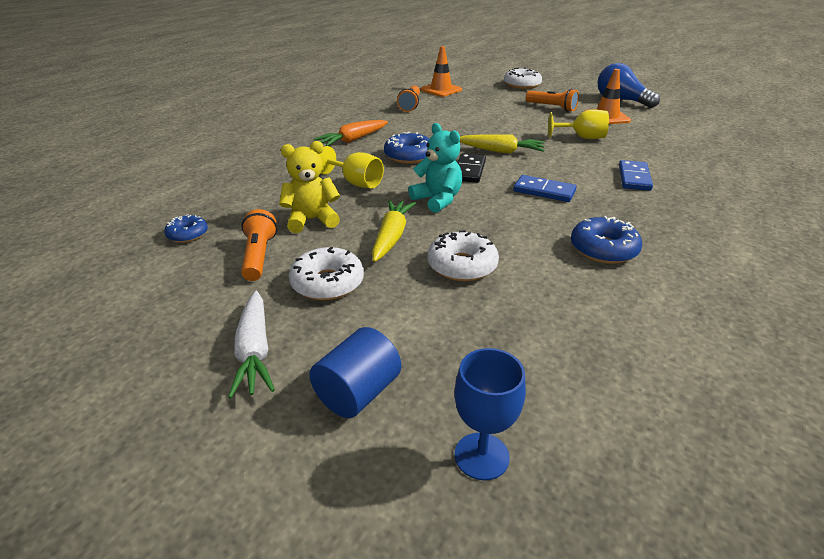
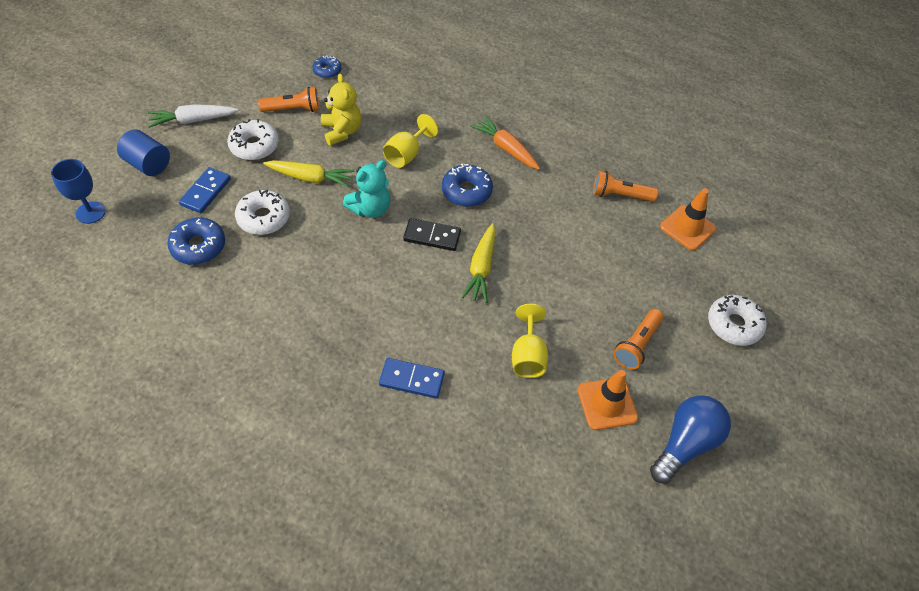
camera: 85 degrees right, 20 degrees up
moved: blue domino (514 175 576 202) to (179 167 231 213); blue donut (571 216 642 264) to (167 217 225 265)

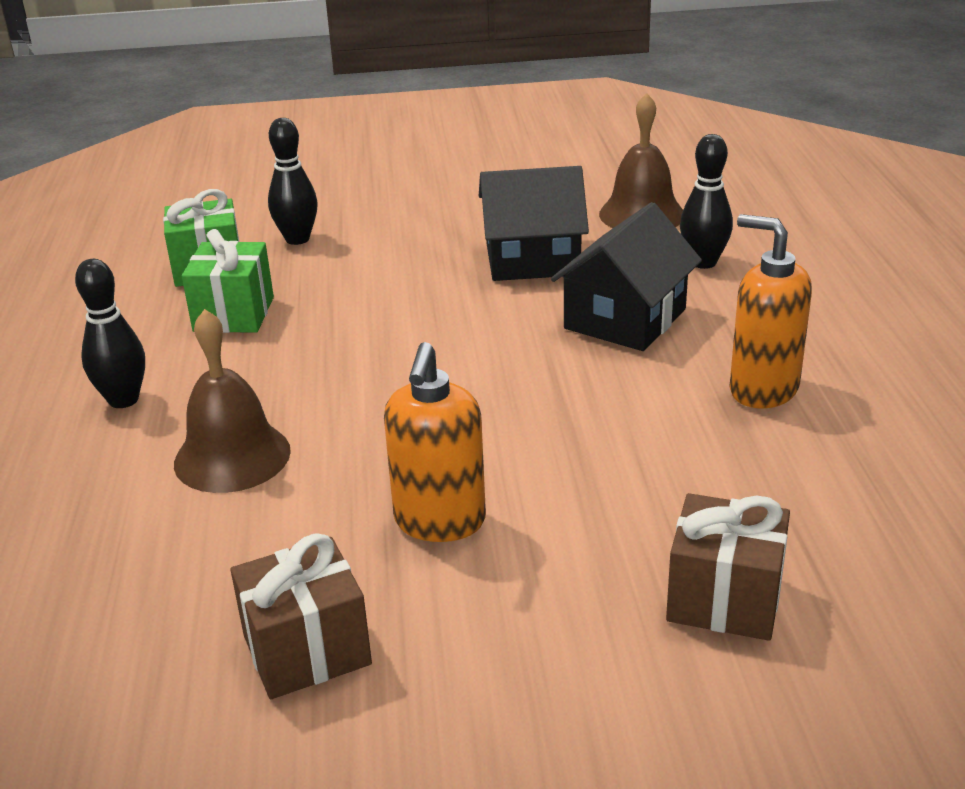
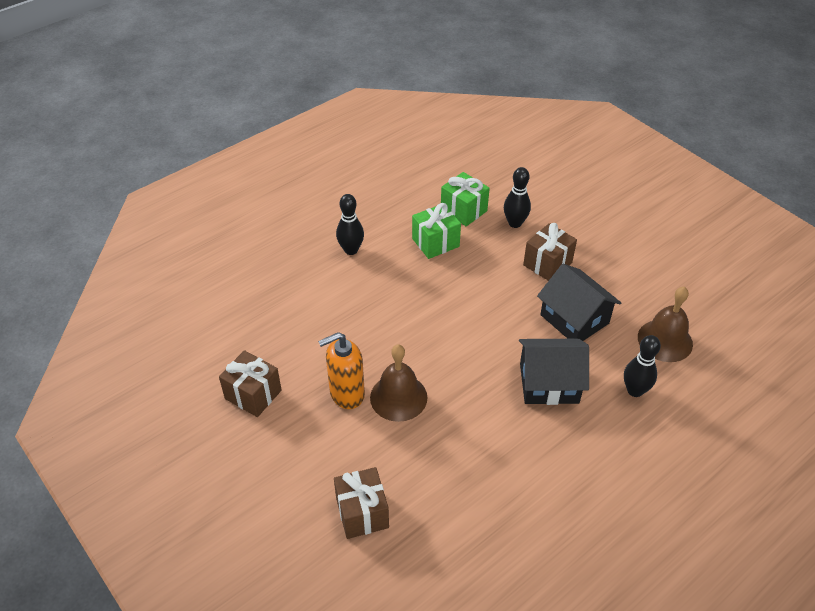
camera: 55 degrees right, 15 degrees up
removed: orange soap dispenser (729 214 812 408)
added: brown gift (523 223 577 281)
moved: brown bell (174 309 291 493) to (370 344 428 422)

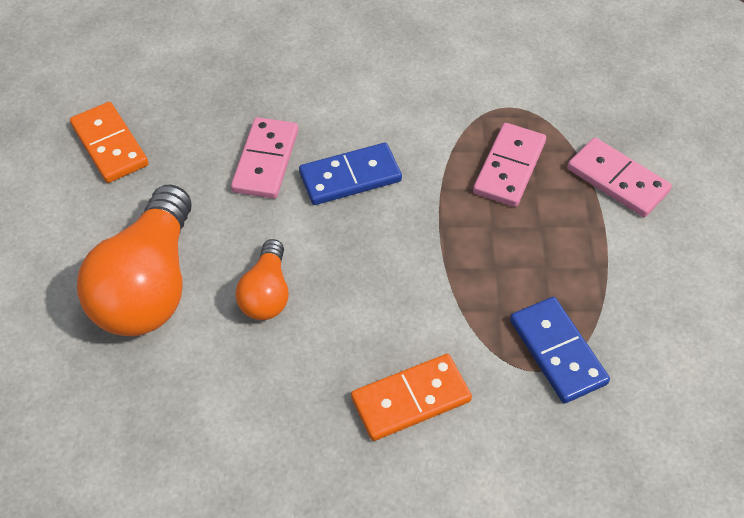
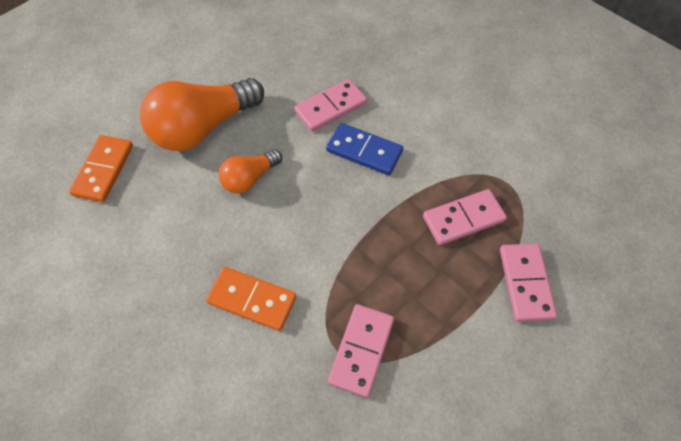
camera: 45 degrees right, 5 degrees up
moved: orange domino (70 102 149 183) to (69 135 133 202)
recoloured: blue domino (510 297 610 404) to pink domino (328 304 394 398)

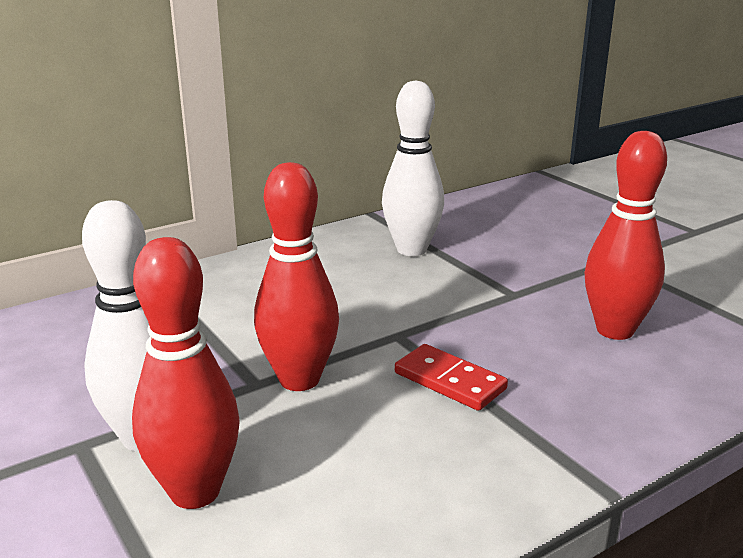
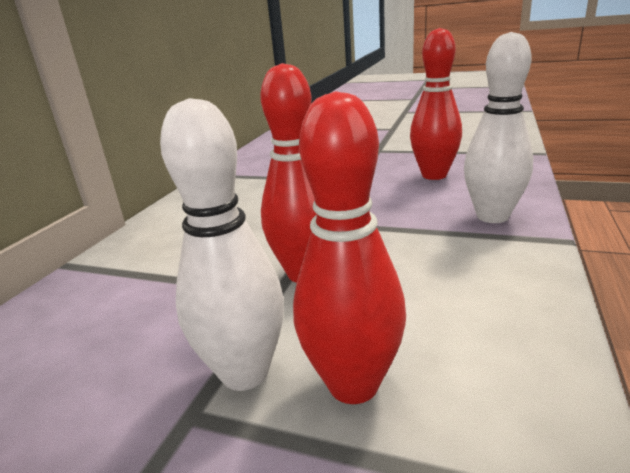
camera: 35 degrees left, 0 degrees up
removed: red domino (395 344 508 411)
moved: white bowling pin (382 81 444 256) to (464 32 533 223)

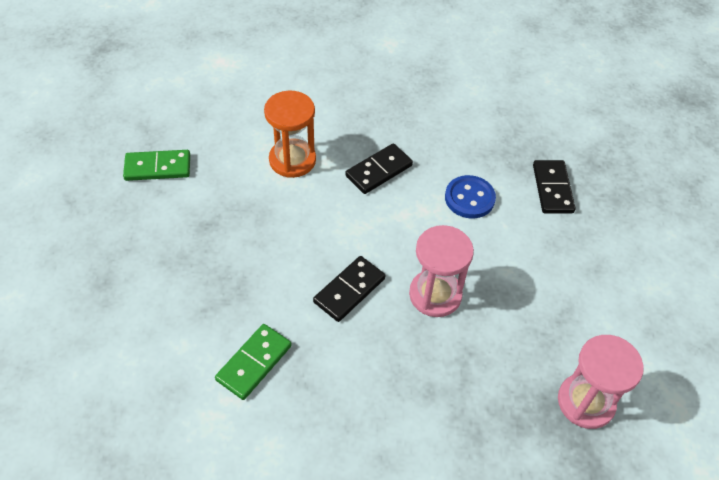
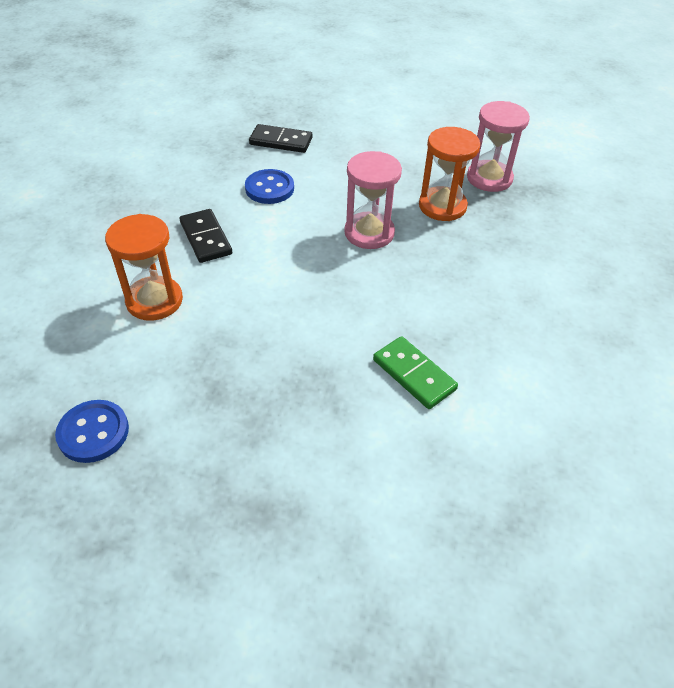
camera: 75 degrees left, 5 degrees down
removed: black domino (313 256 385 322)
added: orange hourglass (419 127 480 221)
replaced: green domino (123 150 190 181) to blue button (55 400 129 463)

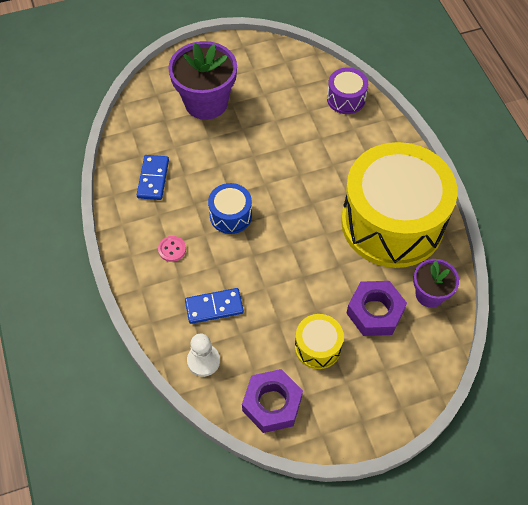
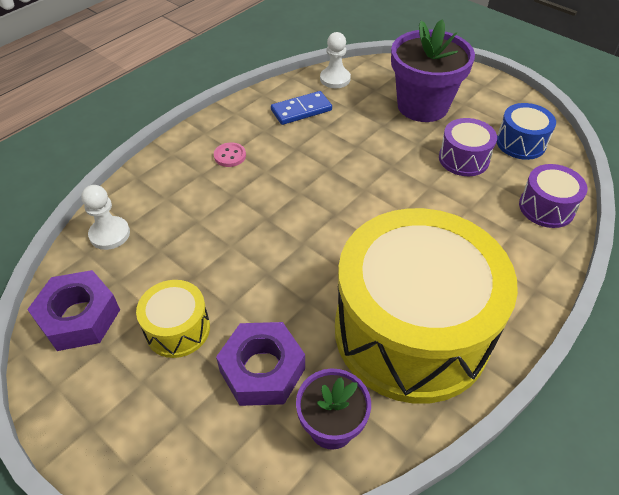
camera: 60 degrees right, 10 degrees down
removed: blue domino (185 288 244 324)
added: white pawn (320 32 351 88); purple drum (439 118 497 176)
moved: blue drum (208 183 252 234) to (497 103 556 160)

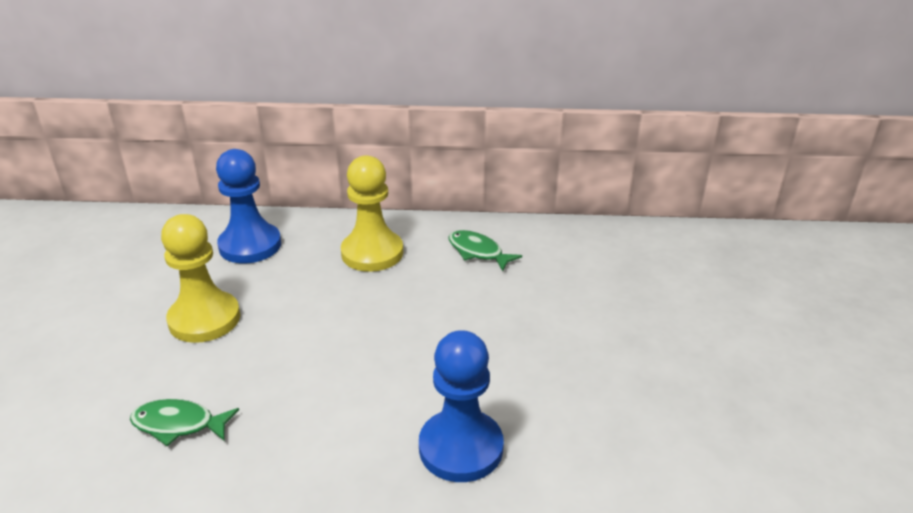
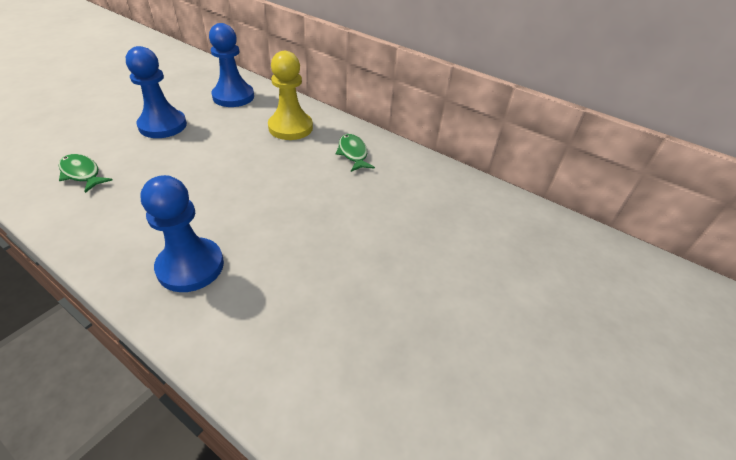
camera: 30 degrees right, 10 degrees up
recoloured: yellow pawn (161 214 240 343) to blue pawn (126 46 187 138)

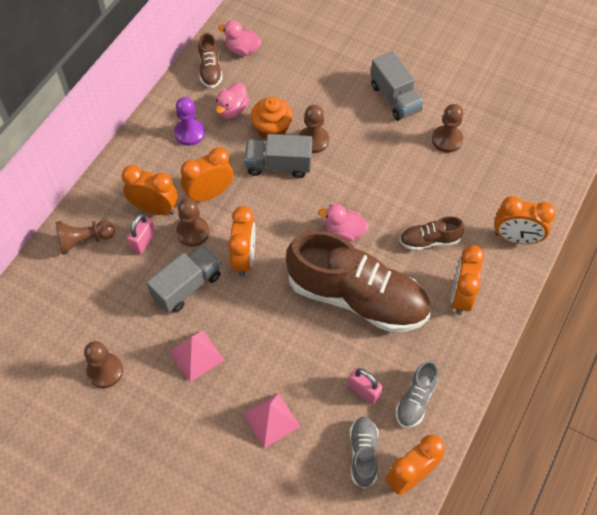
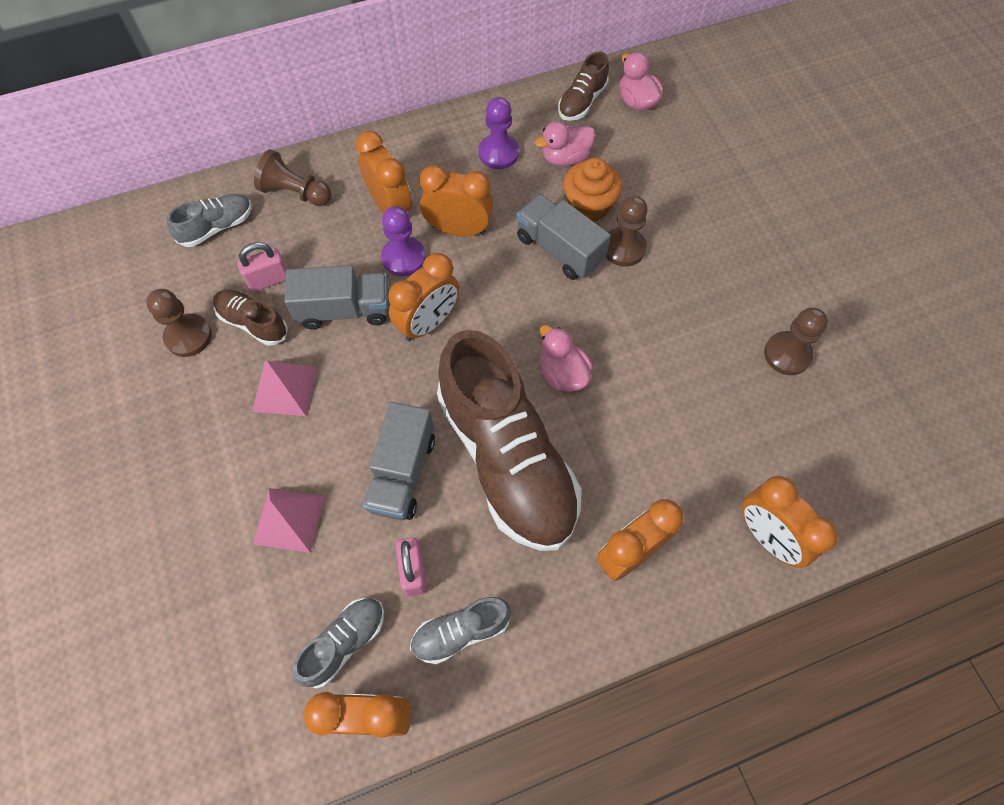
camera: 40 degrees right, 5 degrees up
added: grey shoe (167 194 252 247)
moved: grey truck (371 51 424 121) to (363 402 435 521); pink padlock (127 214 156 254) to (237 242 287 292); brown shoe (399 216 464 251) to (213 290 288 346)
recoloured: brown pawn (176 198 209 247) to purple pawn (381 206 425 276)

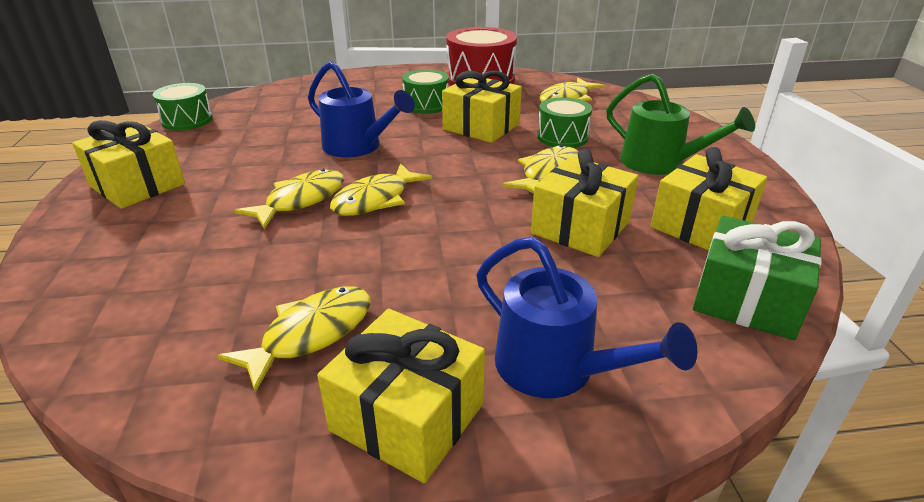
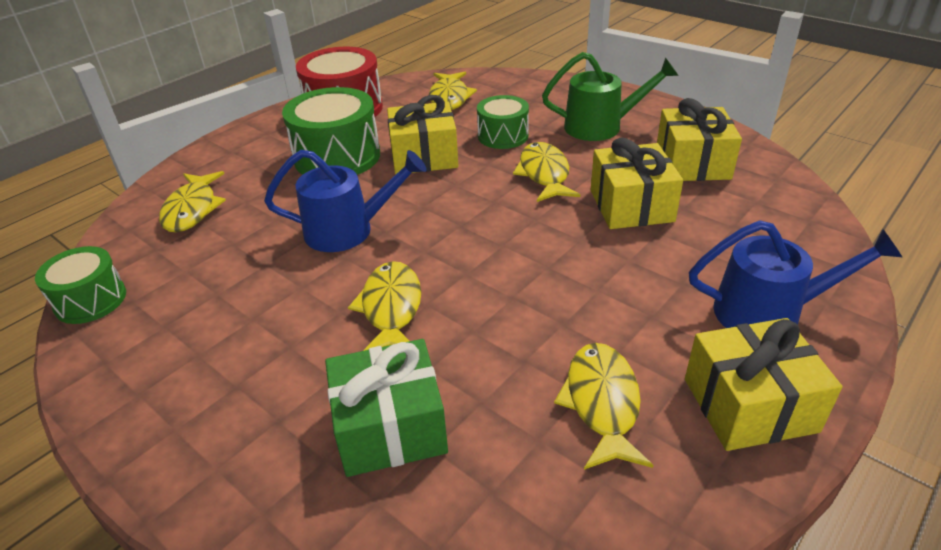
camera: 40 degrees left, 5 degrees up
removed: yellow gift (72 120 185 209)
moved: yellow fish (330 163 432 216) to (159 171 226 233); green gift (693 216 822 340) to (325 339 448 477)
resized: green drum (402 69 449 114) = (282 87 380 175) x1.65

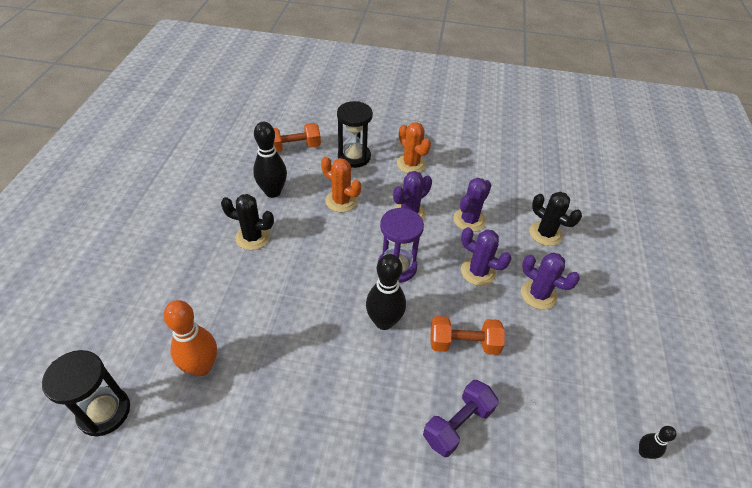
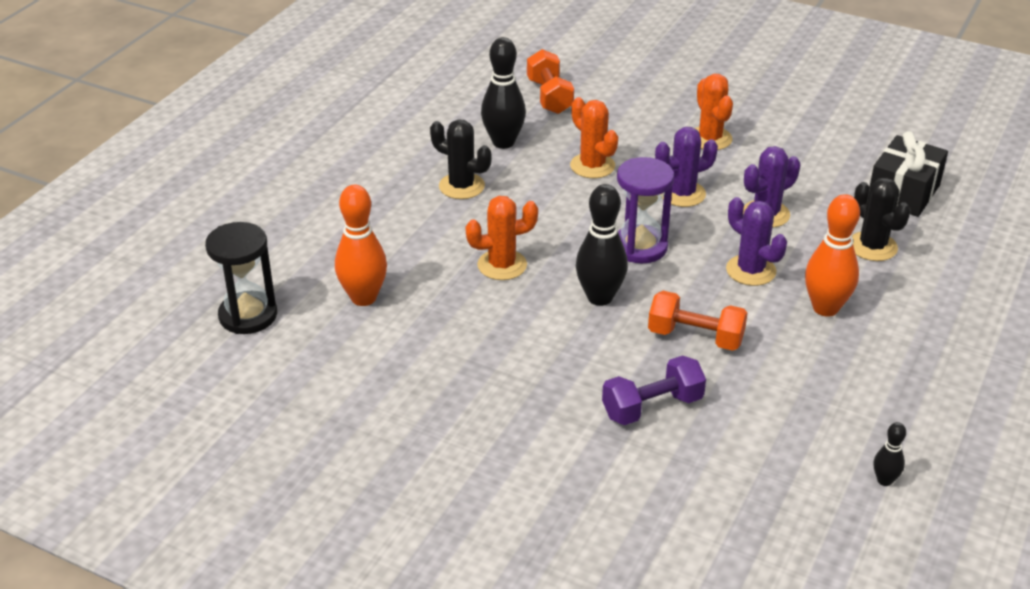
camera: 20 degrees right, 10 degrees down
removed: black hourglass (337 101 373 168)
added: black gift (870 131 948 217); orange cactus (466 196 538 280)
replaced: purple cactus (521 253 580 310) to orange bowling pin (805 194 860 317)
turned: orange dumbbell (273 123 321 152) = (527 49 574 114) 75 degrees clockwise

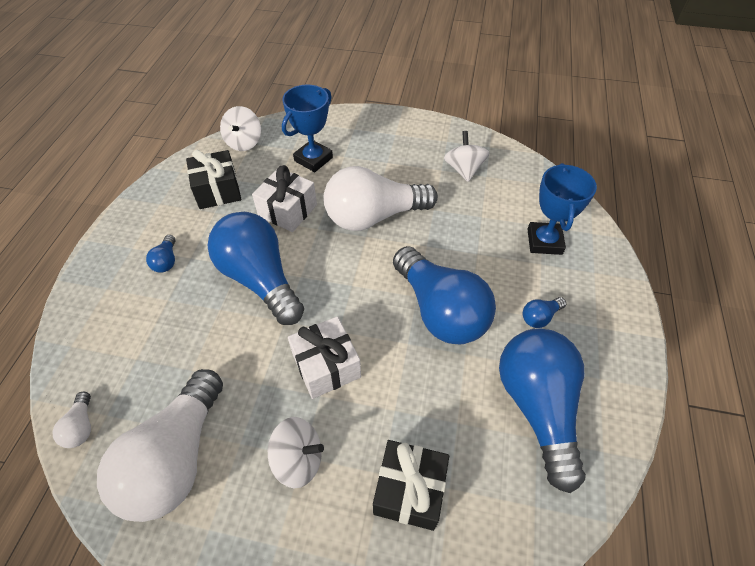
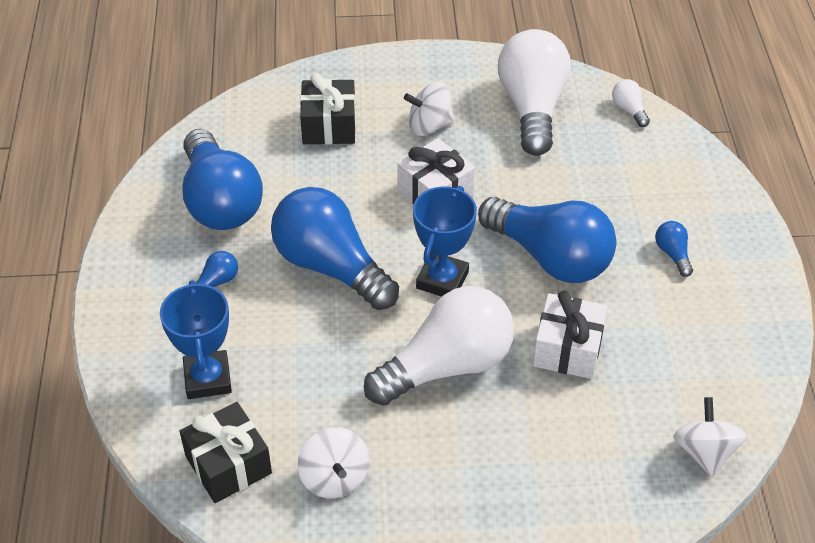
camera: 165 degrees right, 5 degrees down
moved: blue trophy (282 85 333 172) to (413 186 477 297); black gift (186 150 241 209) to (179 402 272 503)

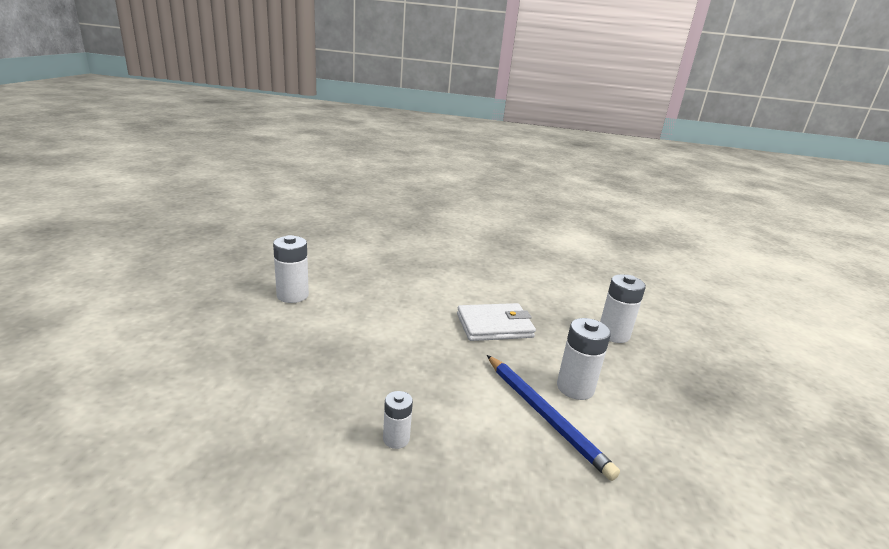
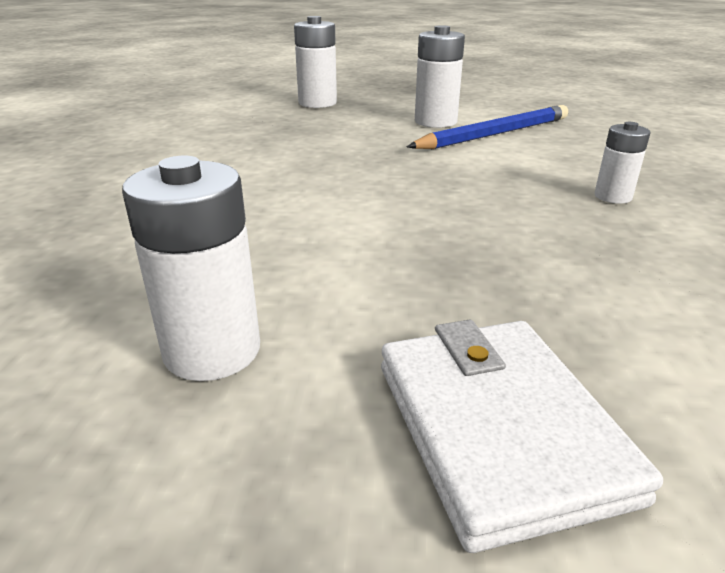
camera: 90 degrees left, 5 degrees up
moved: white wallet (457 303 536 341) to (381 320 663 553)

